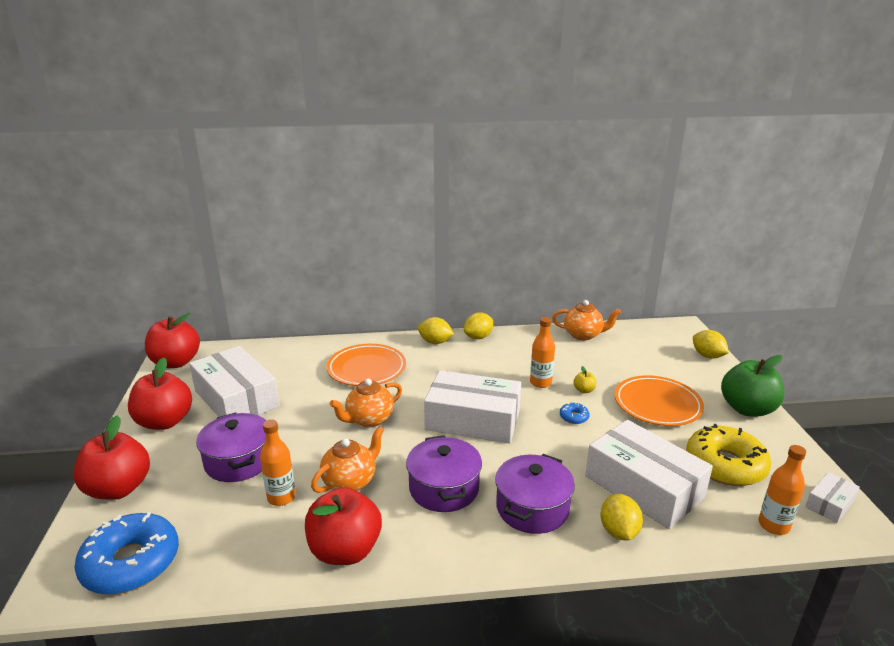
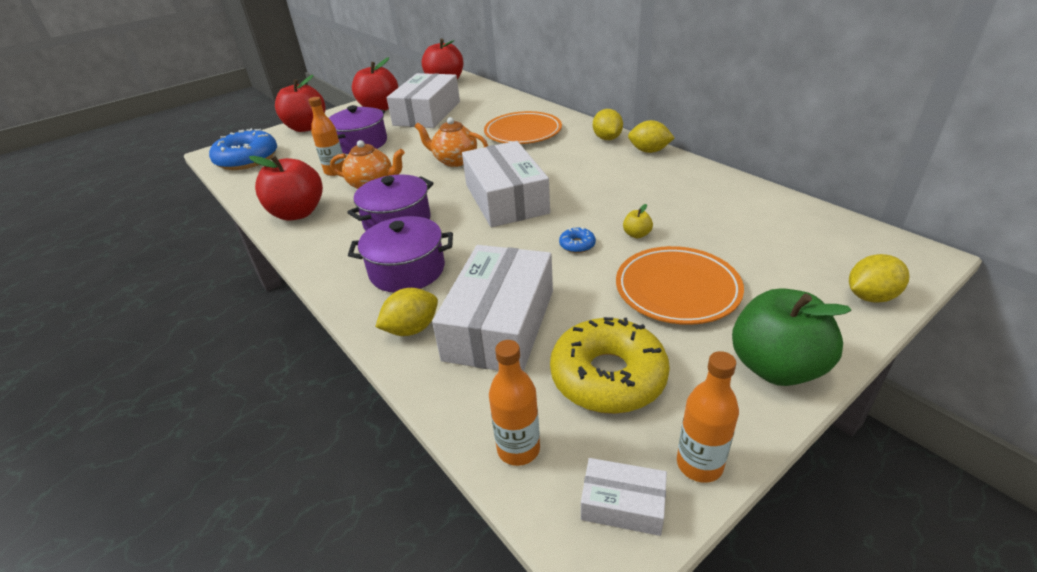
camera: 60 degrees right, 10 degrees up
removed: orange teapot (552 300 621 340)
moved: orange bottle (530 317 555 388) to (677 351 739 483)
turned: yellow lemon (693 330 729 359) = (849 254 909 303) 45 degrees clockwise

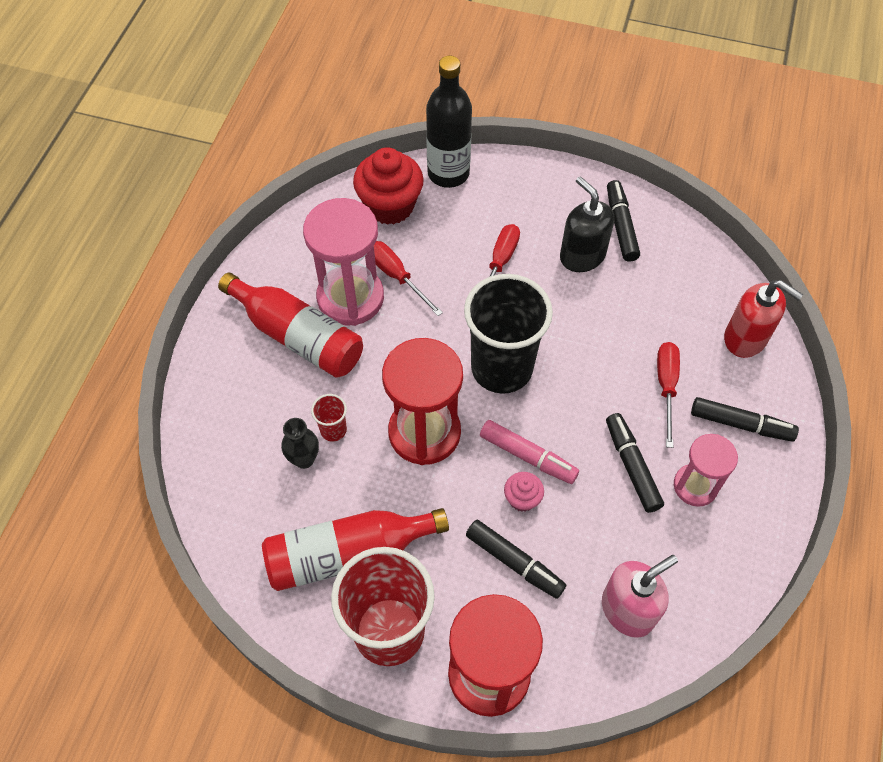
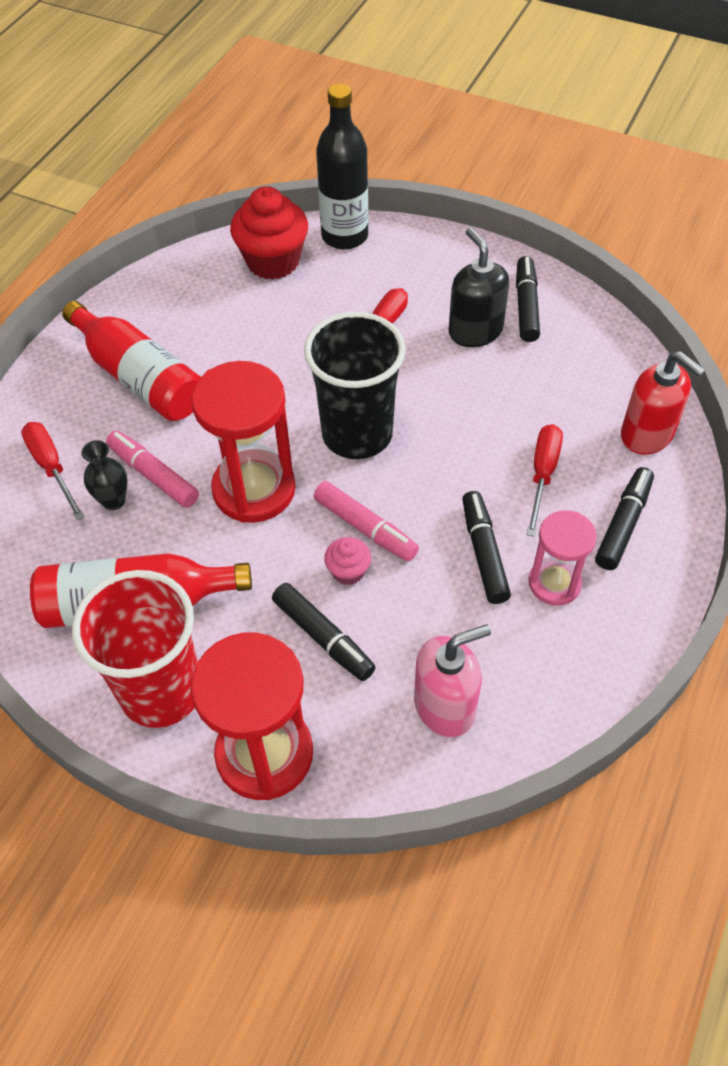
camera: 10 degrees right, 5 degrees down
removed: pink hourglass (303 198 384 326)
moved: red screwdriver (374 241 443 316) to (21 422 85 520)
replaced: red cup (311 394 347 442) to pink marker (106 431 199 508)
turned: black marker (691 397 799 442) = (595 467 654 570) 90 degrees counterclockwise

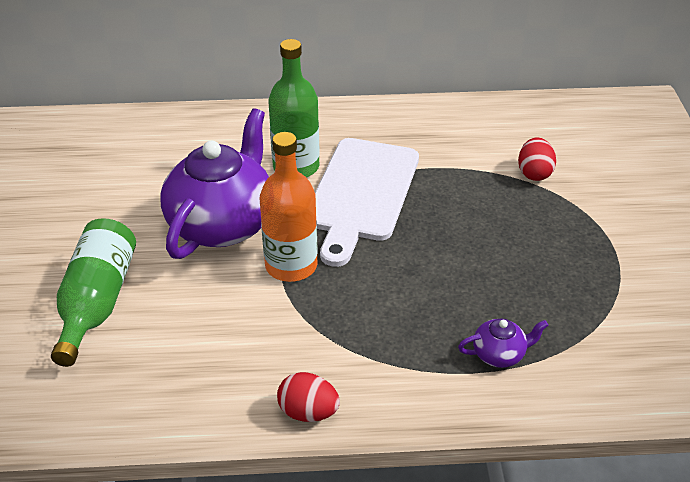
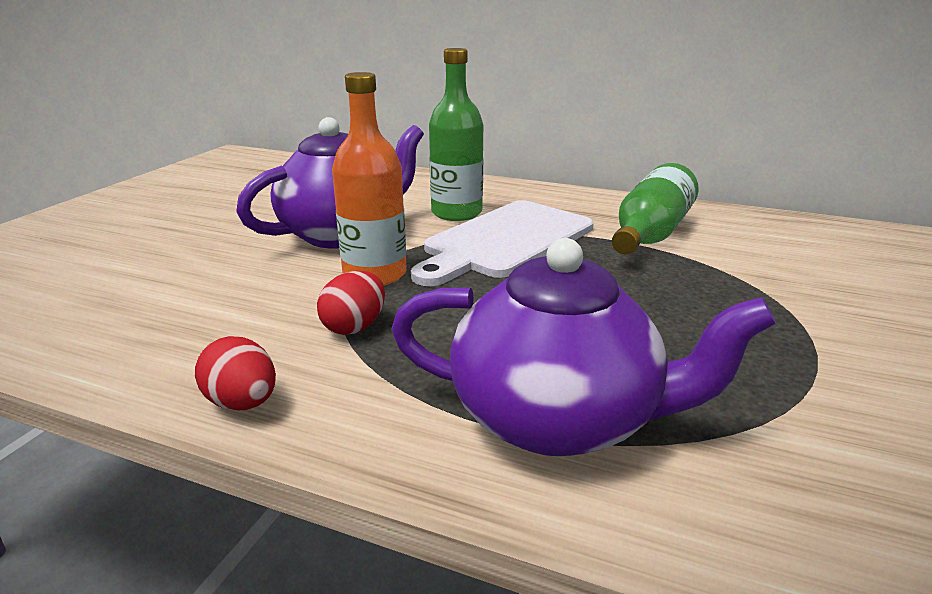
camera: 25 degrees right, 15 degrees down
moved: red egg (518 138 556 181) to (317 271 385 335); green bottle (51 218 136 367) to (612 163 699 254)
resized: purple teapot (458 319 548 368) = (391 238 776 456) x2.38

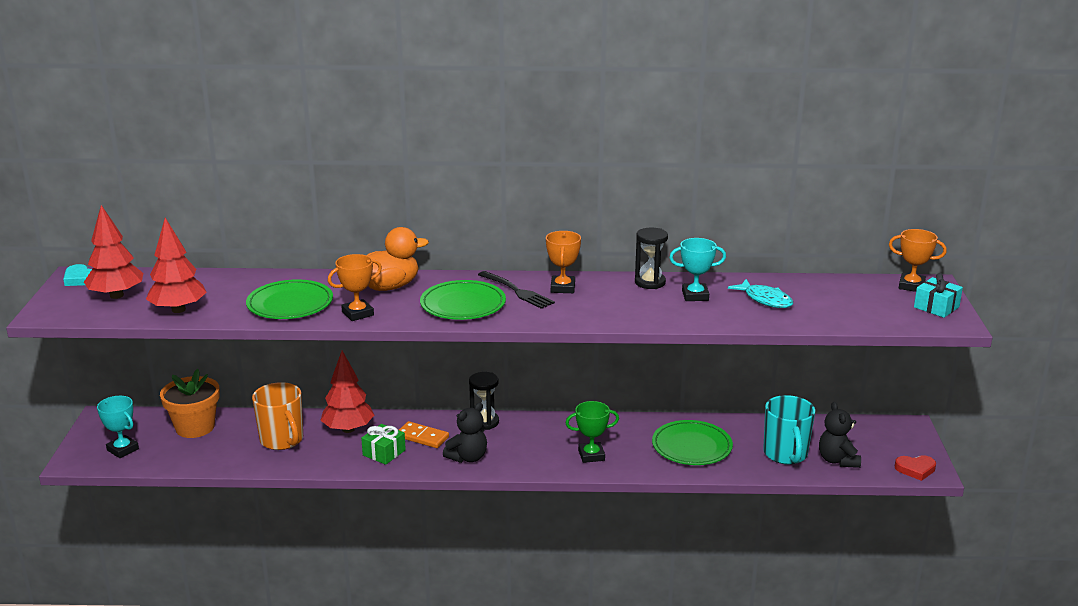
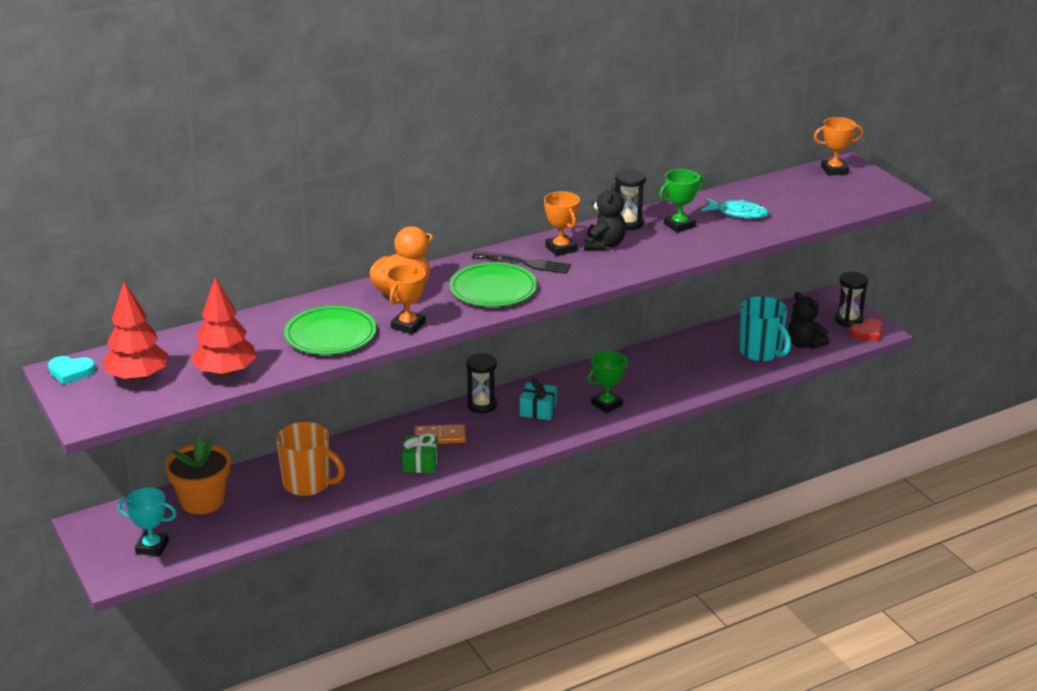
camera: 30 degrees left, 5 degrees up
removed: red tree (320 351 374 433); green plate (652 420 733 465)
added: black hourglass (835 272 868 327)
moved: turquoise gift (914 273 963 318) to (520 378 557 420); black teddy bear (443 402 487 463) to (584 183 626 250)
recoloured: turquoise trophy (669 238 726 301) to green trophy (659 169 704 233)

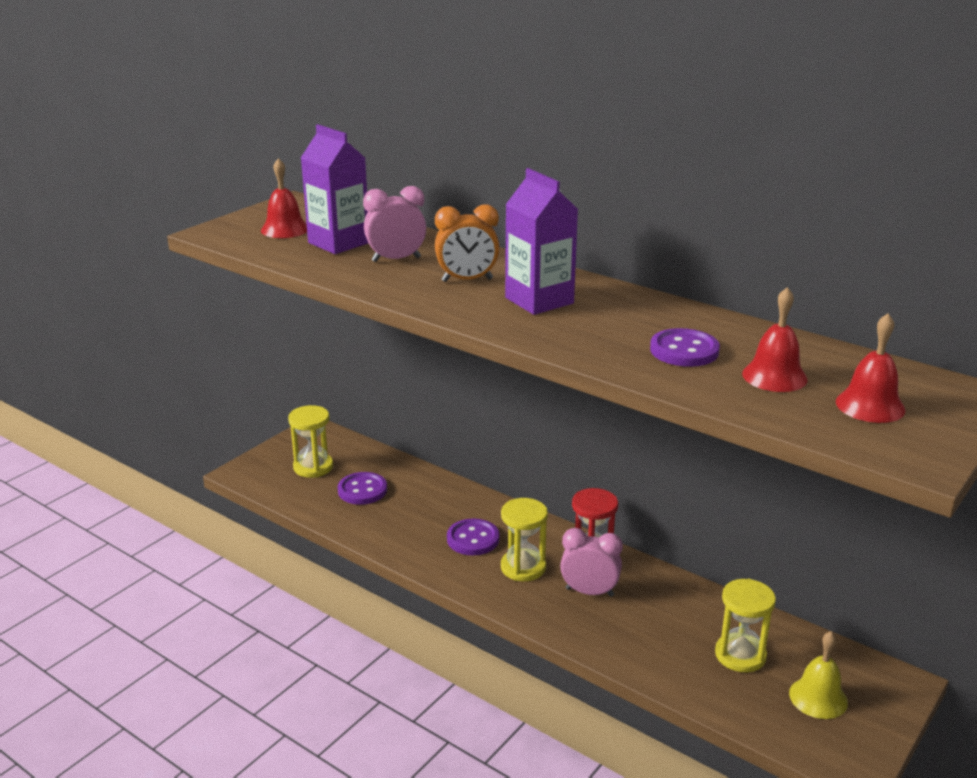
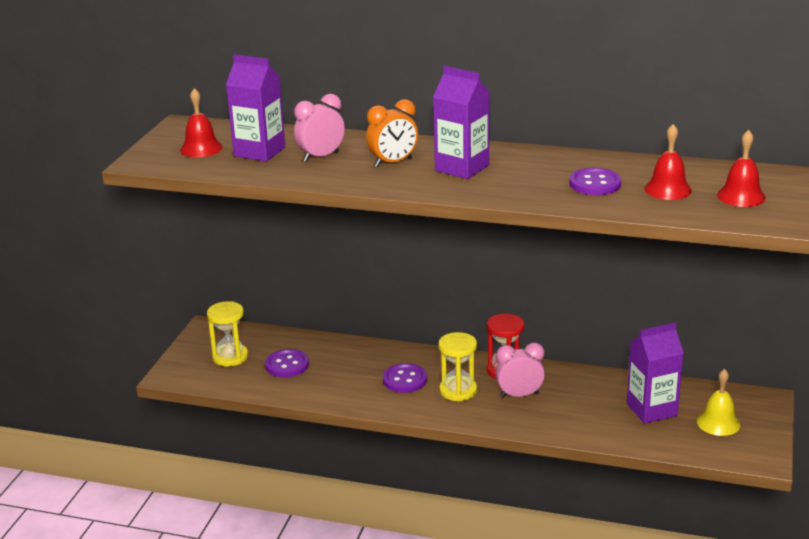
camera: 20 degrees left, 0 degrees up
replaced: yellow hourglass (715 579 776 672) to purple carton (627 323 684 424)

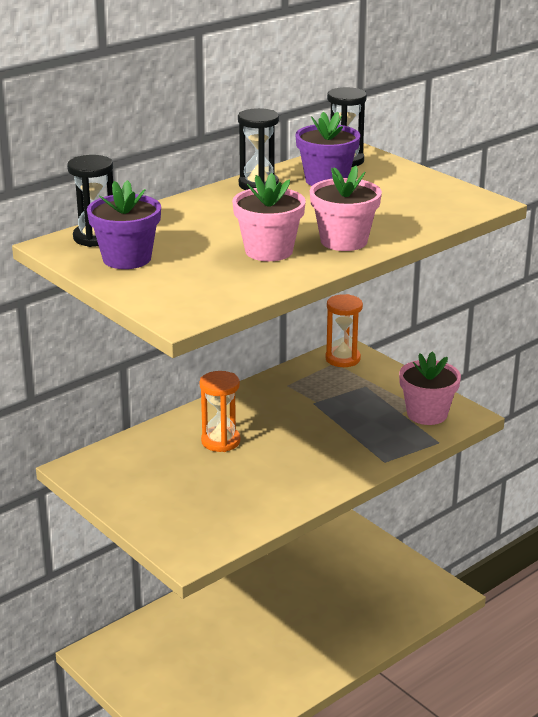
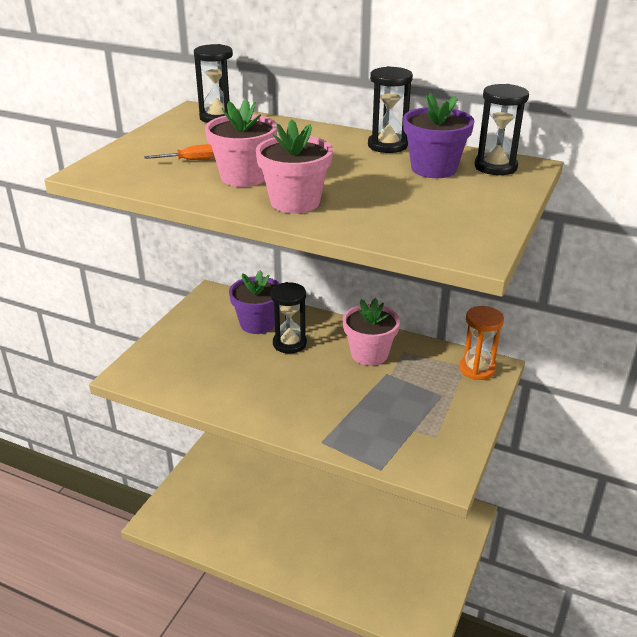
camera: 65 degrees right, 5 degrees up
added: orange screwdriver (144 144 215 160)
moved: purple flower pot (87 180 161 269) to (229 270 280 334); pink flower pot (399 351 461 425) to (343 298 400 366)
recoloured: orange hourglass (200 371 240 452) to black hourglass (271 282 307 354)

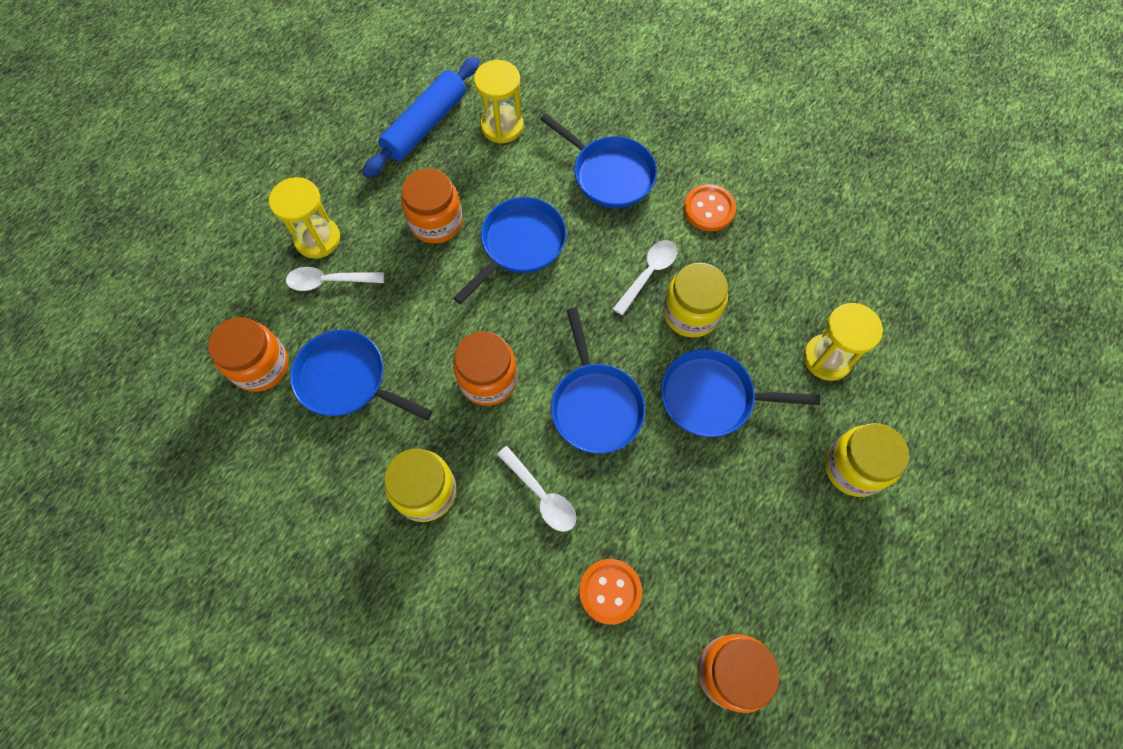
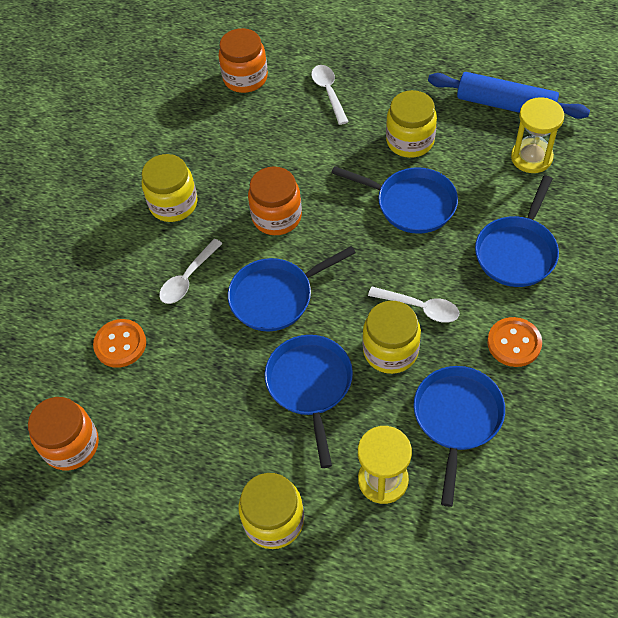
camera: 80 degrees right, 10 degrees down
removed: yellow hourglass (269 177 340 259)
moved: blue pan (290 330 432 421) to (414 366 505 507)
recoloured: orange jar (401 168 463 244) to yellow jar (386 90 437 158)

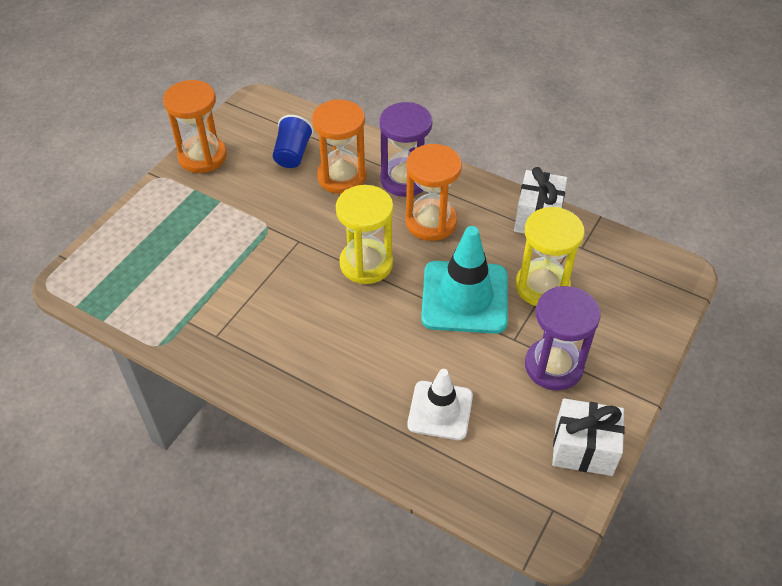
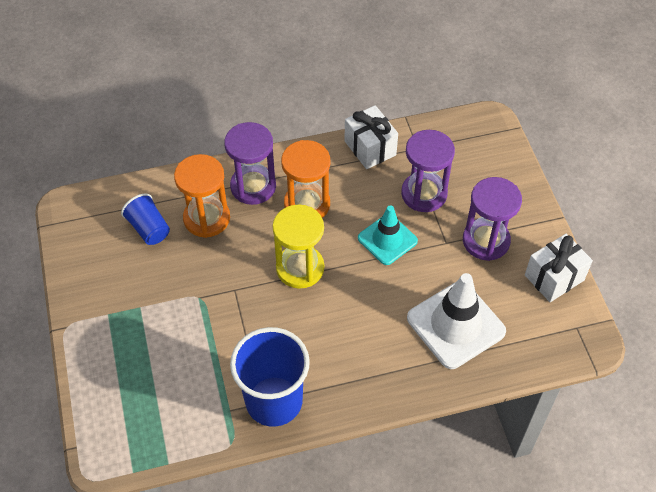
camera: 45 degrees left, 5 degrees up
removed: orange hourglass (163 80 227 173)
added: blue cup (230 327 310 427)
recoloured: yellow hourglass (515 207 585 306) to purple hourglass (401 130 455 212)
resized: turquoise traffic cone (421 226 508 334) = (358 205 418 265) x0.64; white traffic cone (407 369 473 440) = (407 273 506 369) x1.56

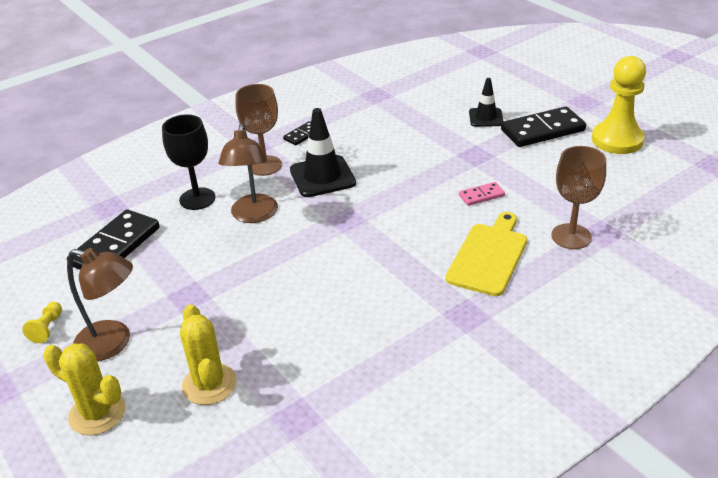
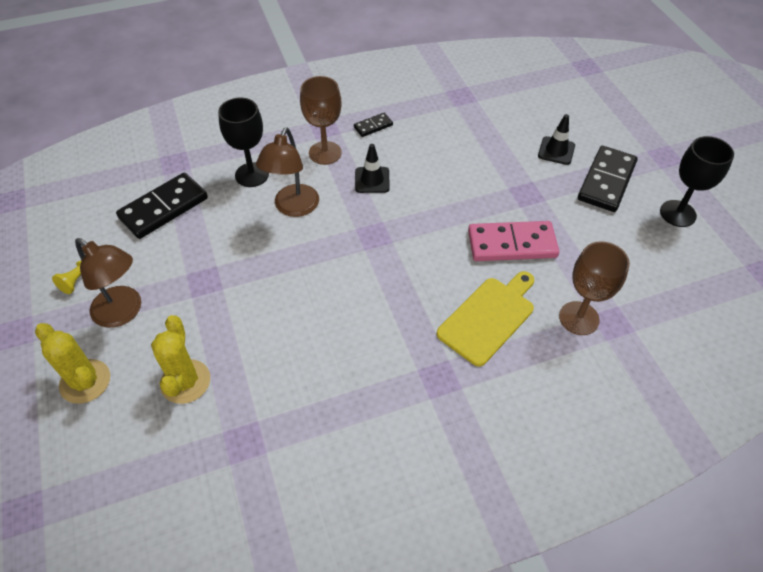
camera: 15 degrees right, 15 degrees up
replaced: yellow pawn (592 56 646 154) to black goblet (660 136 734 227)
turned: black domino (501 106 586 147) = (578 146 638 212) 60 degrees counterclockwise
resized: black traffic cone (290 108 356 197) = (355 144 390 193) x0.62; pink domino (459 182 505 206) = (468 221 559 261) x2.03

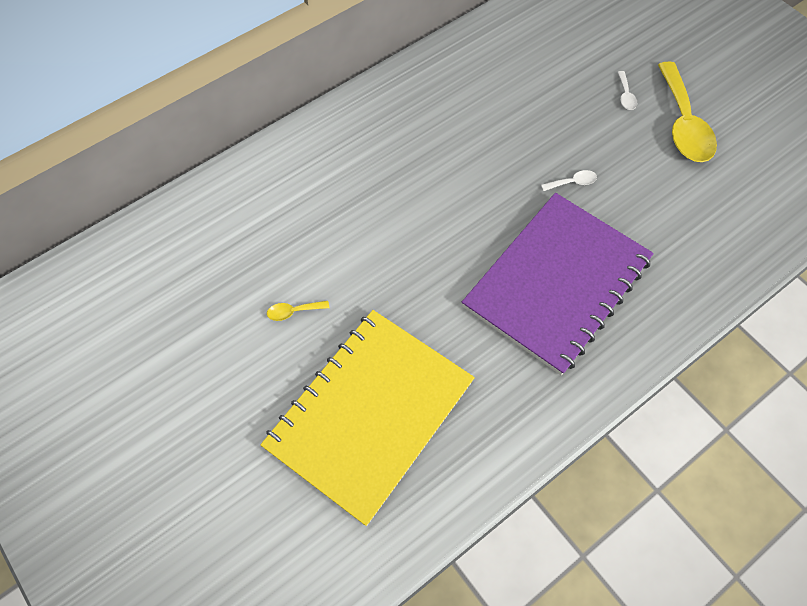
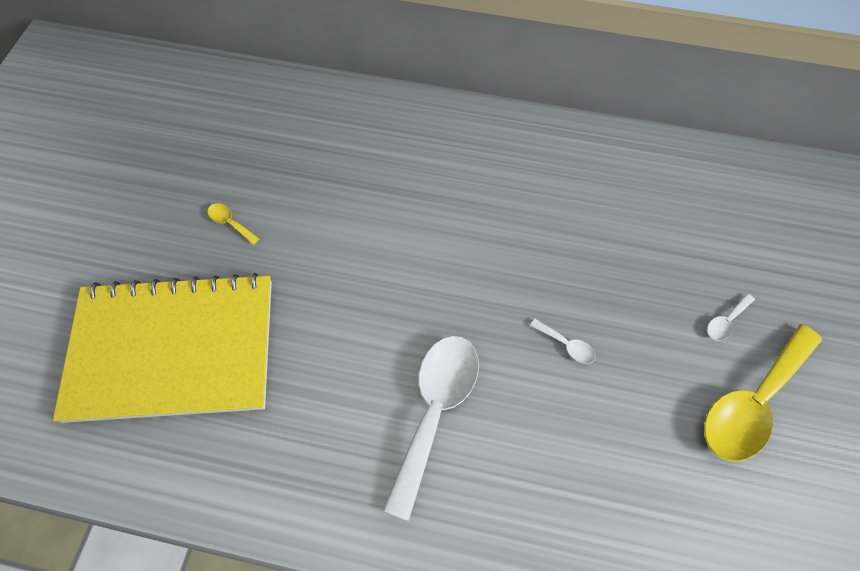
camera: 50 degrees right, 0 degrees up
replaced: purple notebook (462 193 654 375) to white spoon (383 336 479 521)

